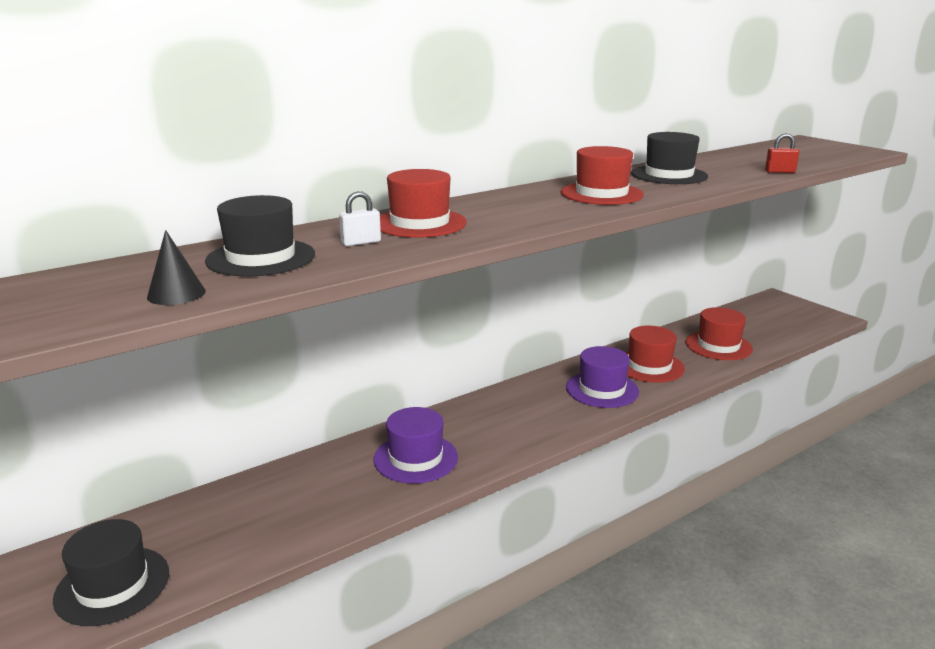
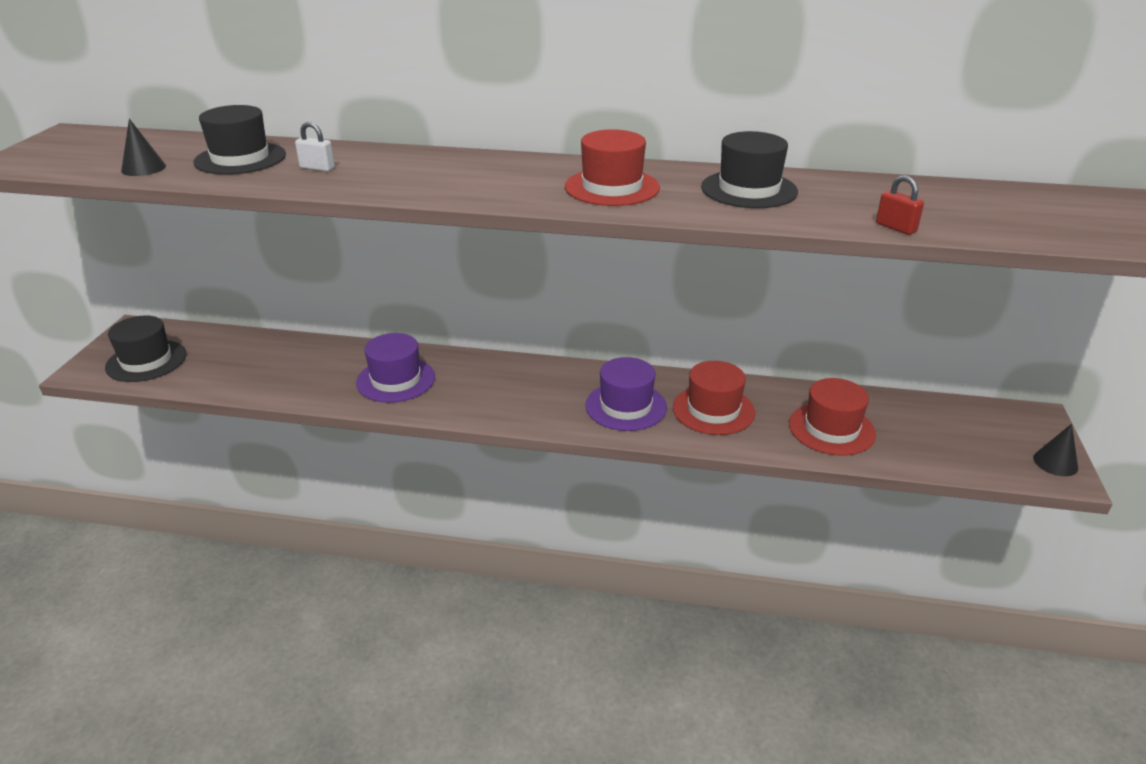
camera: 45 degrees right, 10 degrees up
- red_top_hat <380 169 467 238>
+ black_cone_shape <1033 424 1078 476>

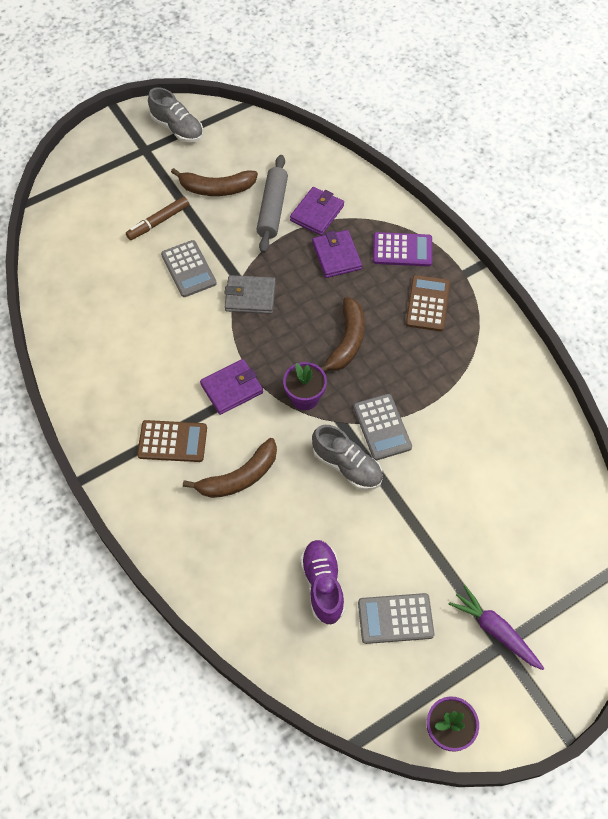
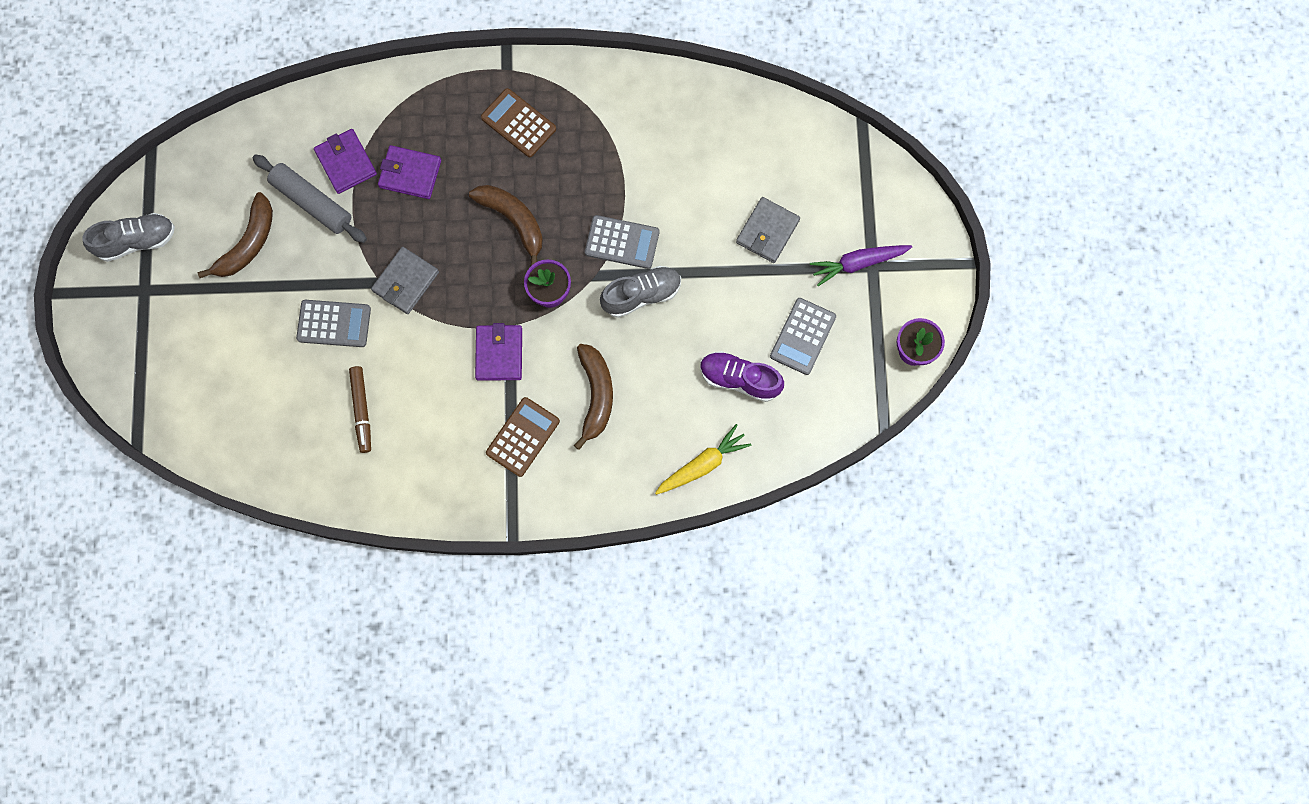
camera: 60 degrees left, 15 degrees up
- purple_calculator <373 232 432 267>
+ bright_yellow_carrot <655 424 751 495>
+ gray_card_wallet <736 197 800 263>
~ dark_brown_marker_pen <126 196 189 240> to <349 366 371 453>

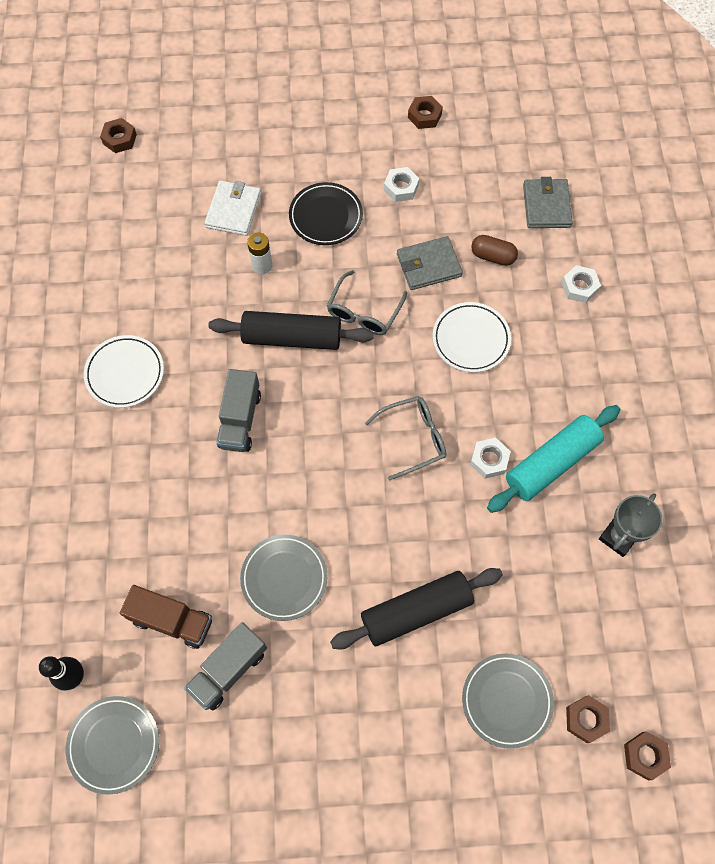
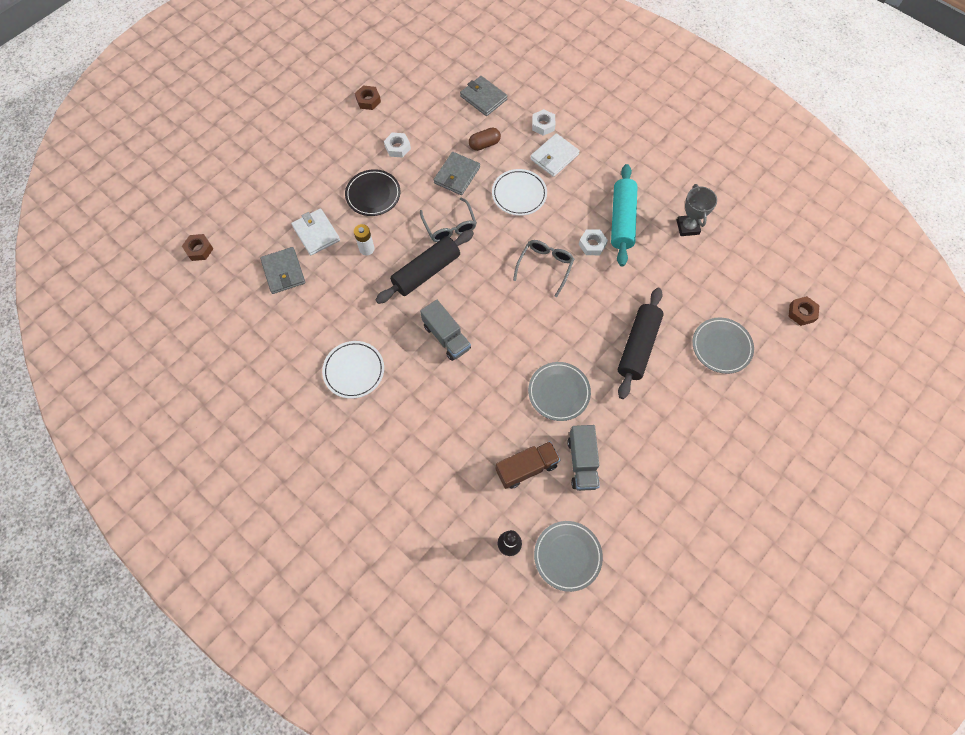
camera: 45 degrees left, 0 degrees up
- dark_brown_hexagon_nut <566 695 610 743>
+ gray_card_wallet <260 247 305 294>
+ white_card_wallet <530 133 580 177>

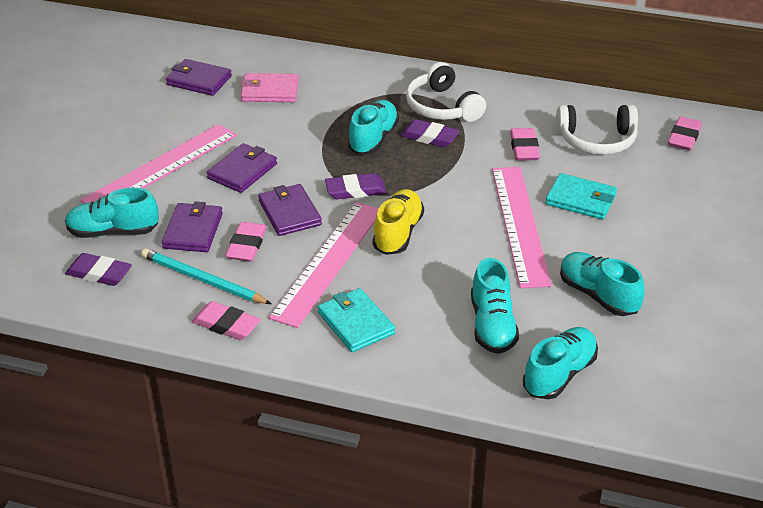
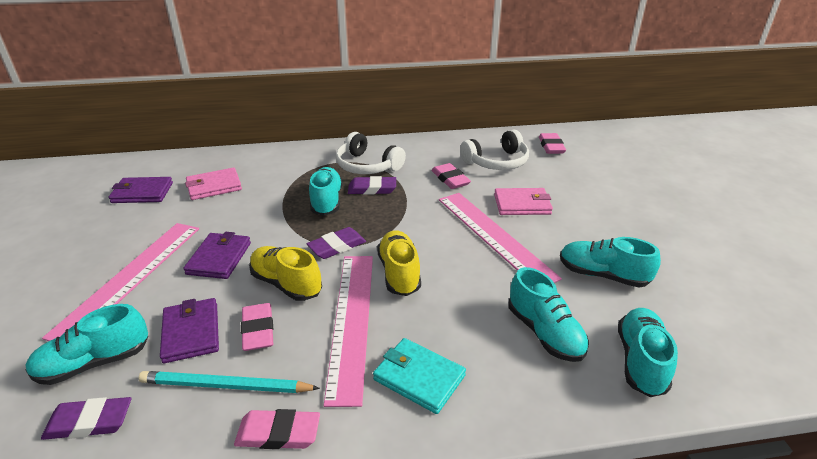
camera: 25 degrees left, 5 degrees down
~ purple_card_wallet <258 184 322 236> to bright_yellow_sneaker <249 246 322 301>
~ teal_card_wallet <545 173 617 219> to pink_card_wallet <494 188 553 215>

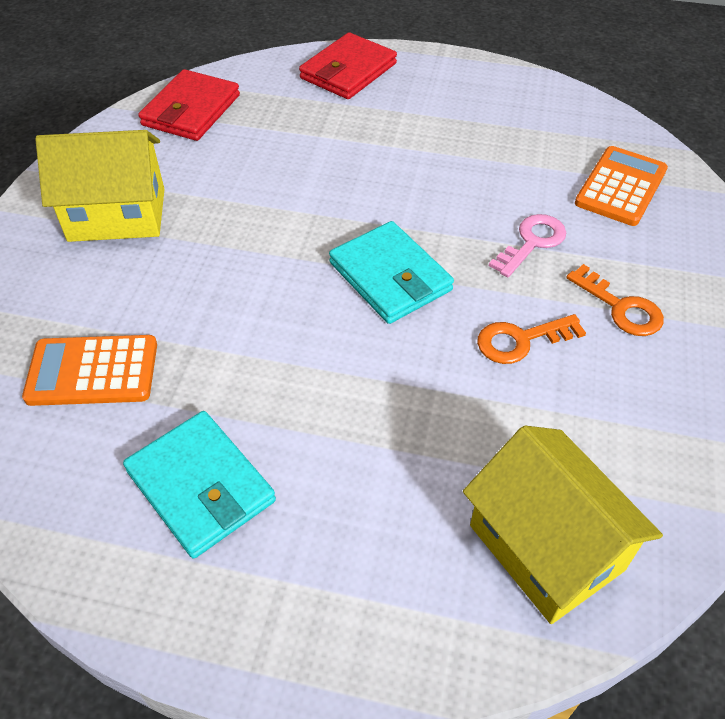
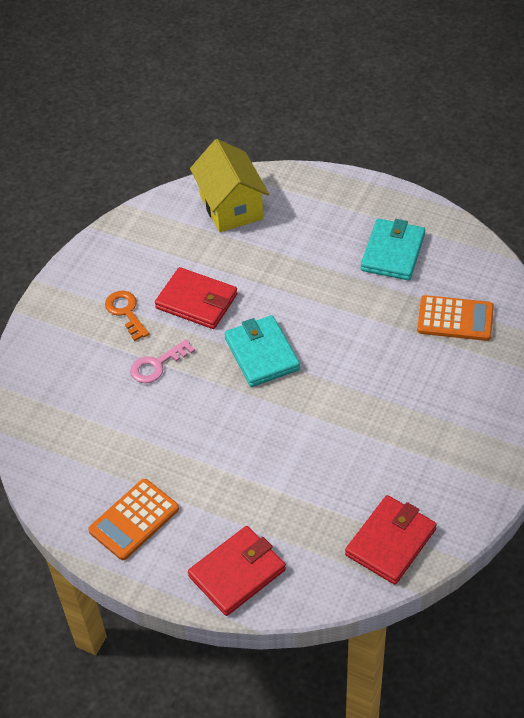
camera: 165 degrees left, 0 degrees up
- bright_yellow_house <35 130 164 242>
~ orange_calculator <575 146 668 226> to <88 479 179 560>
~ orange_latchkey <477 314 586 364> to red_card_wallet <155 267 238 329>
~ teal_card_wallet <123 411 276 559> = <361 219 425 280> 45 degrees clockwise

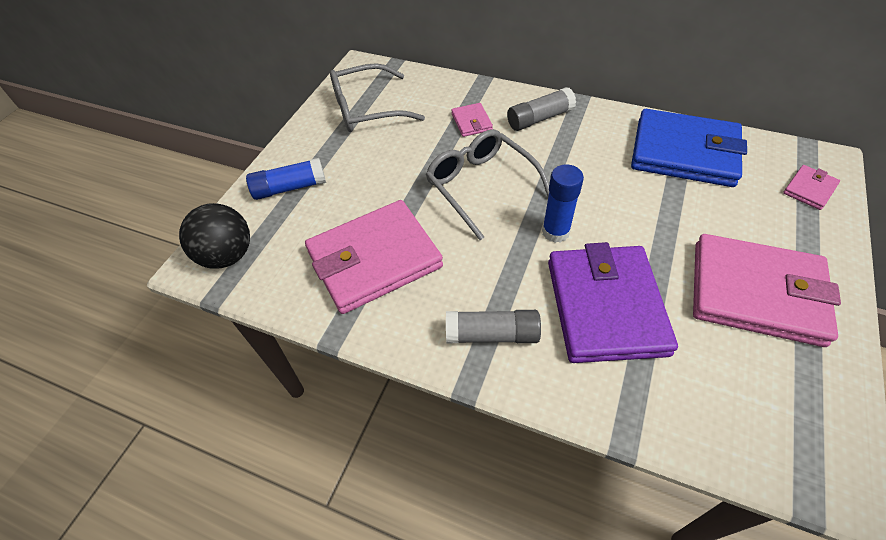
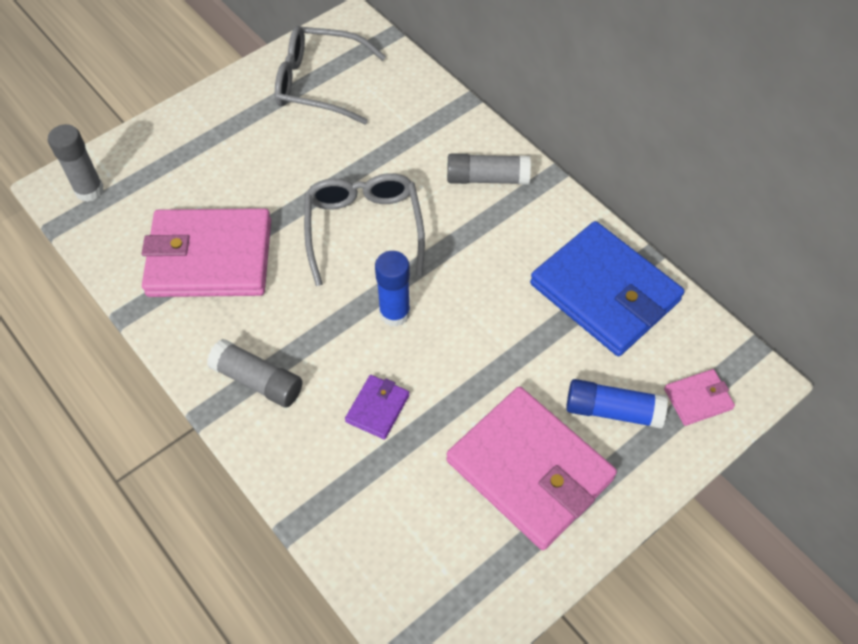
camera: 25 degrees right, 5 degrees up
- pink_card_wallet <451 103 493 137>
~ cobalt_glue <246 158 326 200> to <566 379 668 429>
~ black_play_ball <179 203 250 269> to gray_glue <48 124 104 202>
~ purple_card_wallet <548 242 678 363> = <345 375 409 439> x0.43

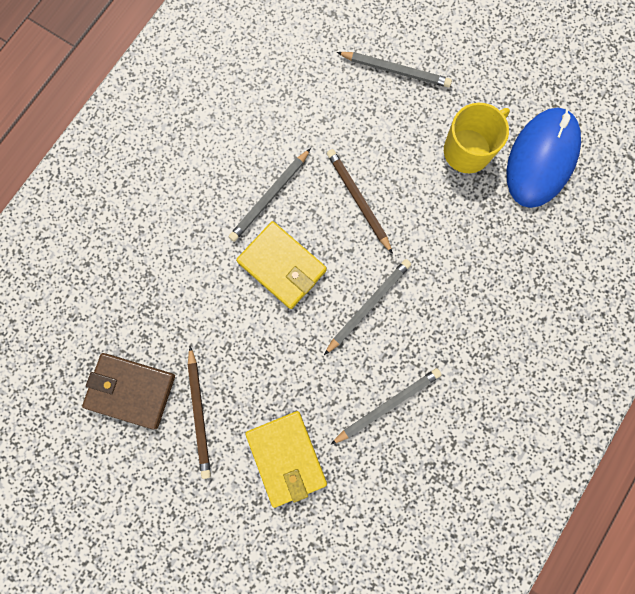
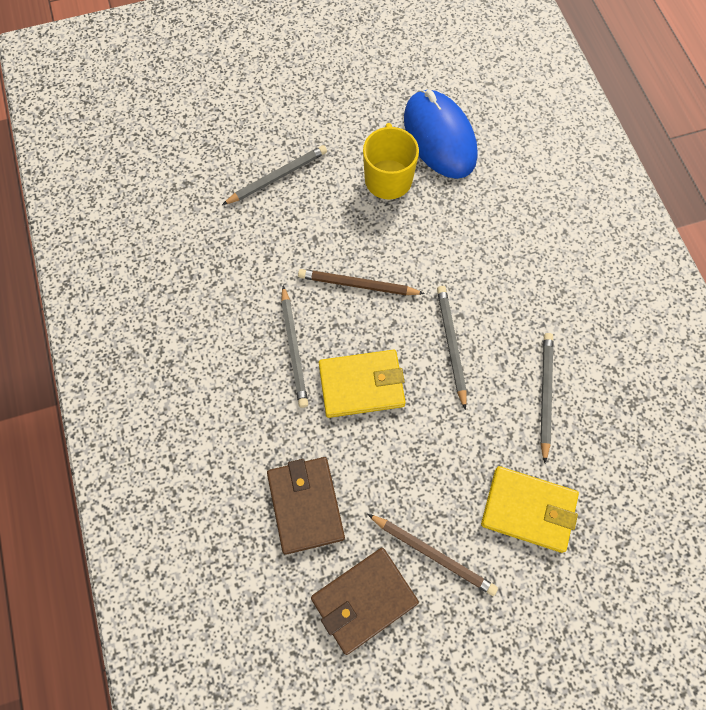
camera: 50 degrees left, 10 degrees down
+ dark_brown_card_wallet <267 457 345 555>

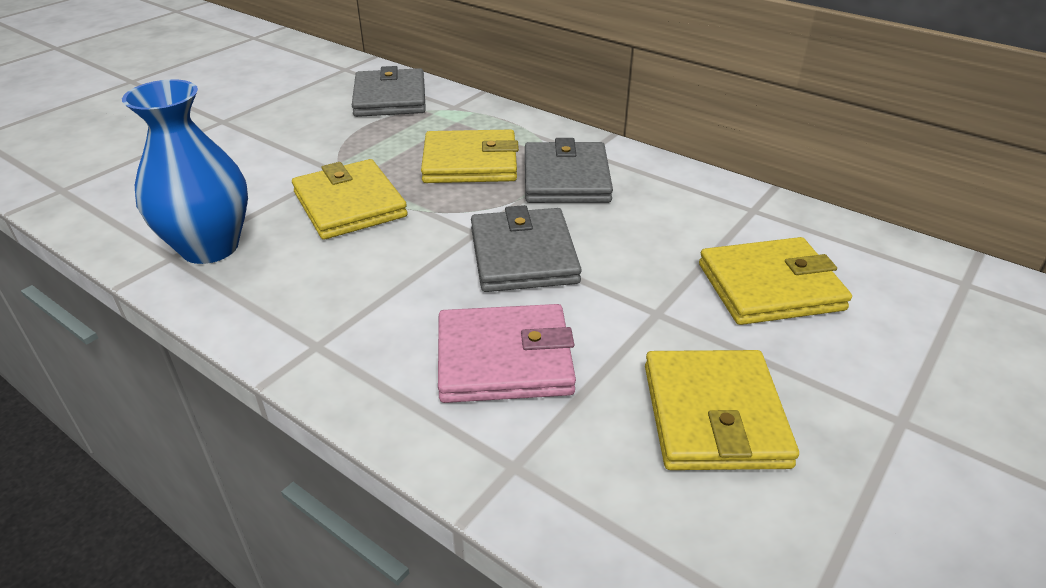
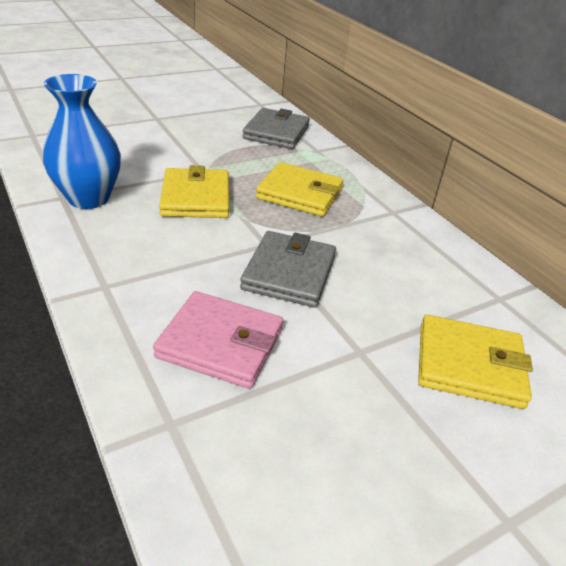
camera: 20 degrees right, 0 degrees up
- gray_card_wallet <525 138 613 203>
- bright_yellow_card_wallet <645 350 799 470>

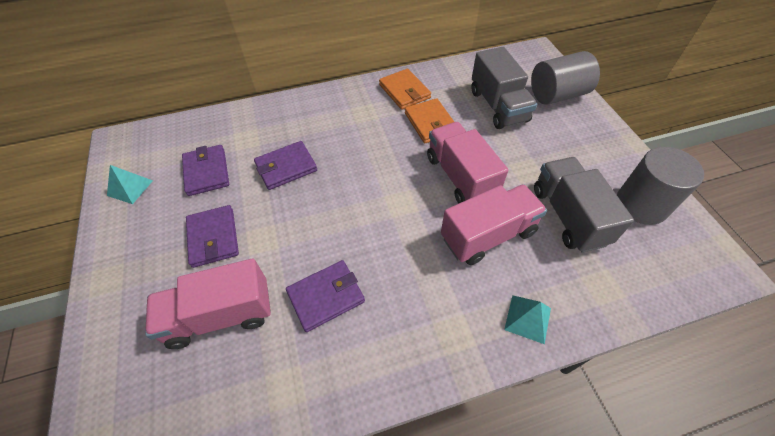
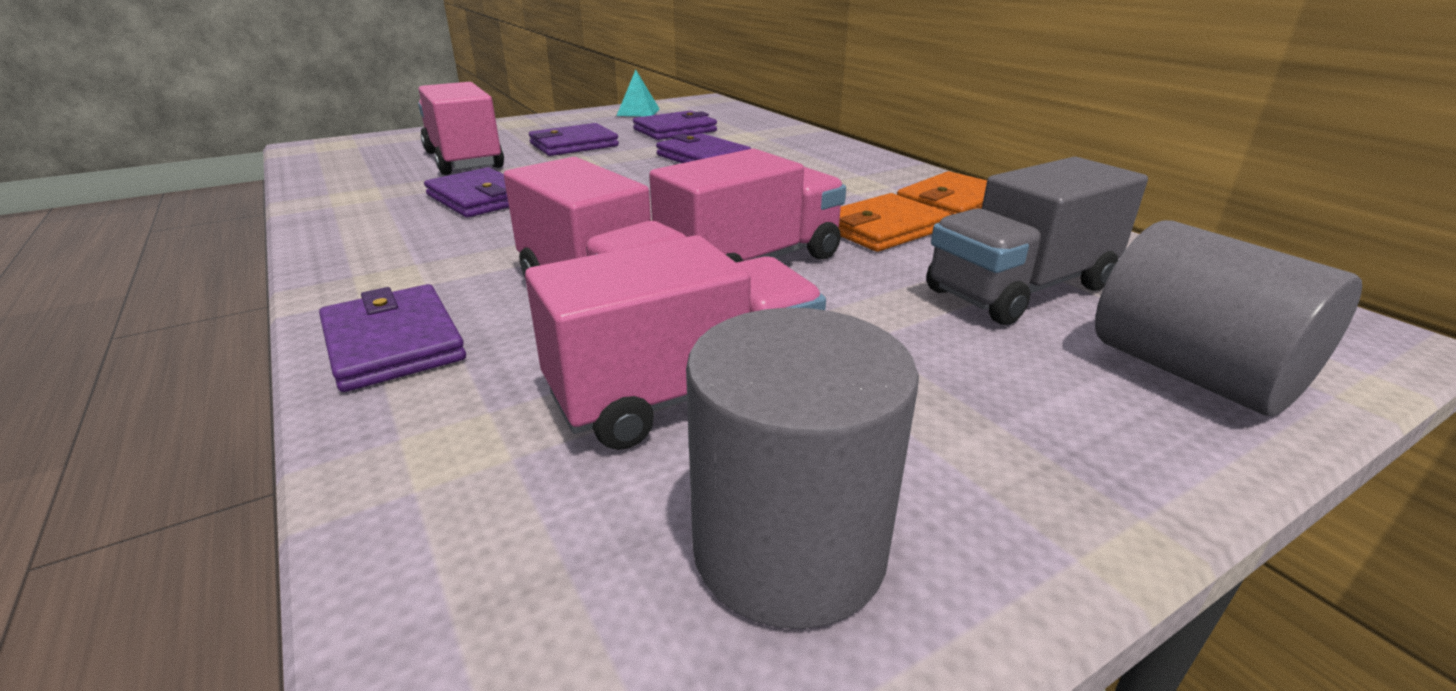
camera: 75 degrees right, 25 degrees down
~ teal_pyramid <504 295 551 344> to purple_card_wallet <319 284 466 392>
~ gray_lorry <534 157 634 253> to pink_lorry <525 235 826 450>

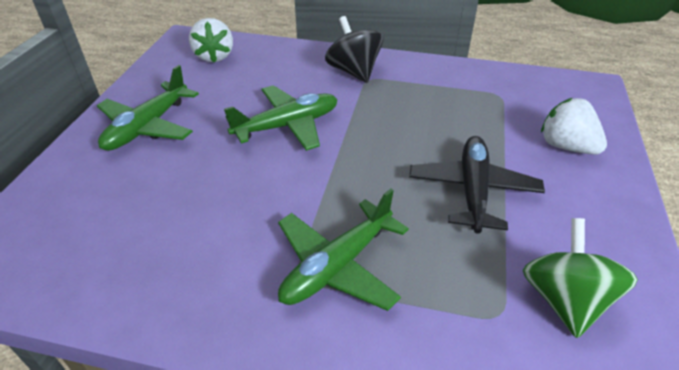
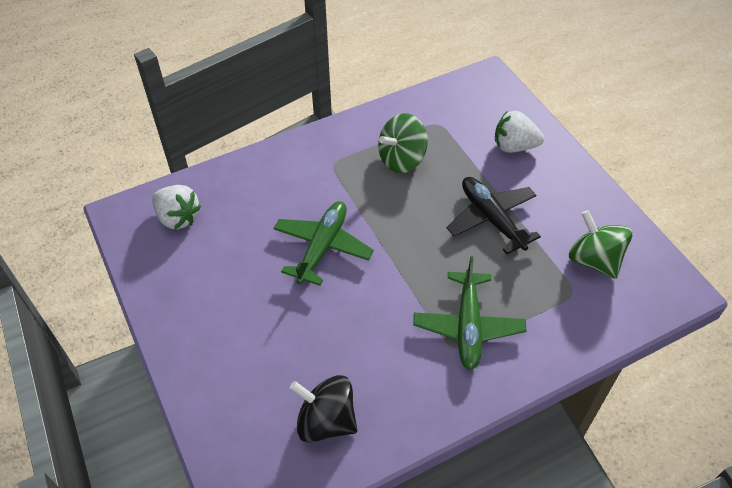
camera: 40 degrees left, 10 degrees up
- emerald_aeroplane <97 65 199 151>
+ emerald_whirligig <378 113 428 173>
~ black_whirligig <325 16 383 83> to <290 375 357 443>

